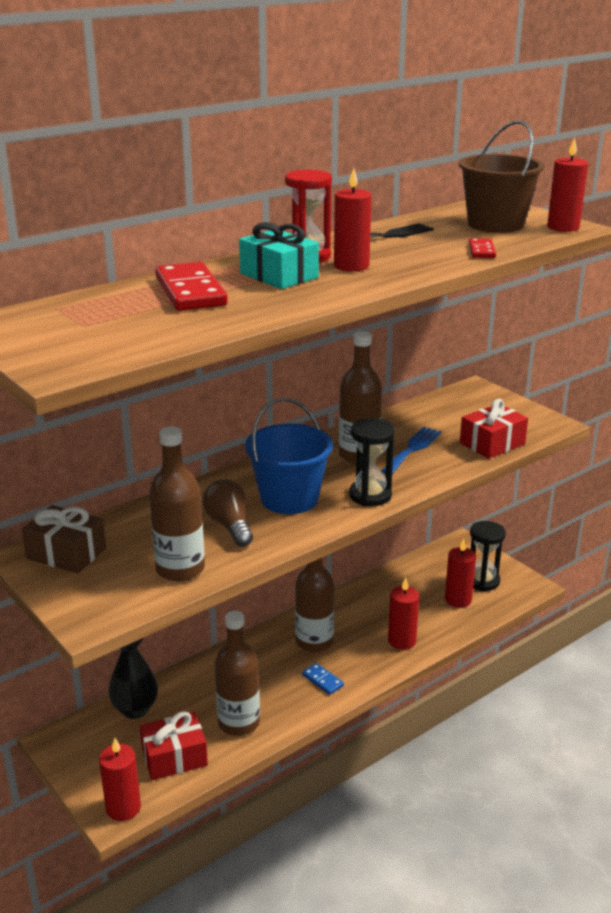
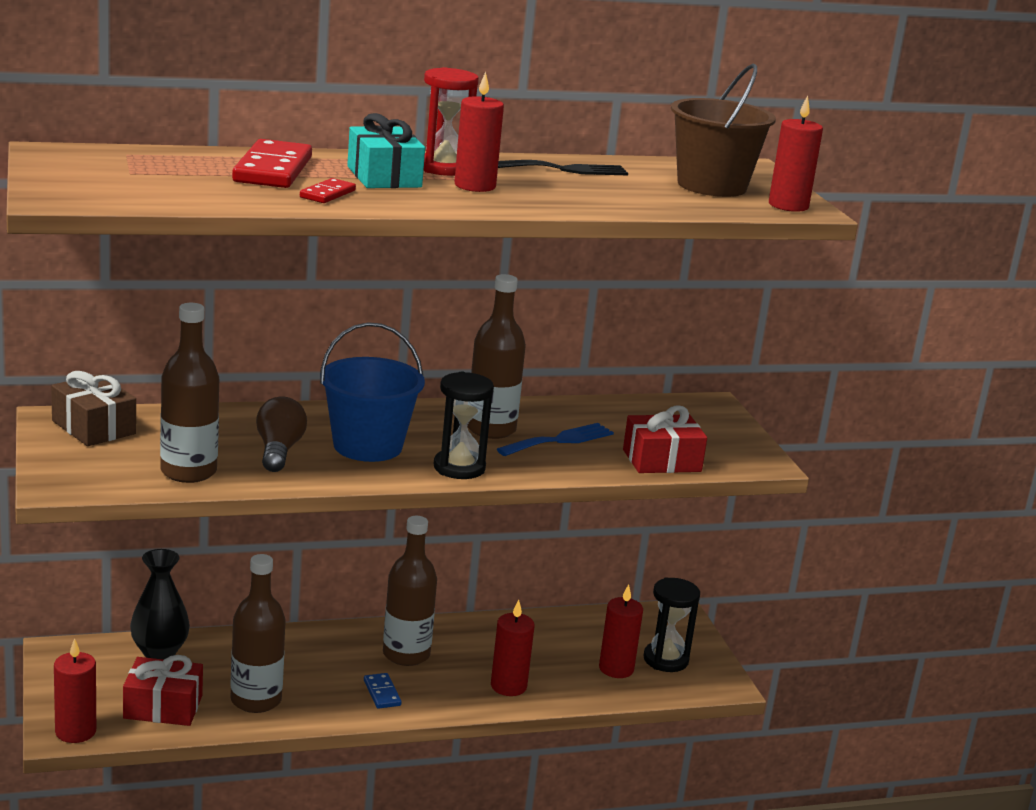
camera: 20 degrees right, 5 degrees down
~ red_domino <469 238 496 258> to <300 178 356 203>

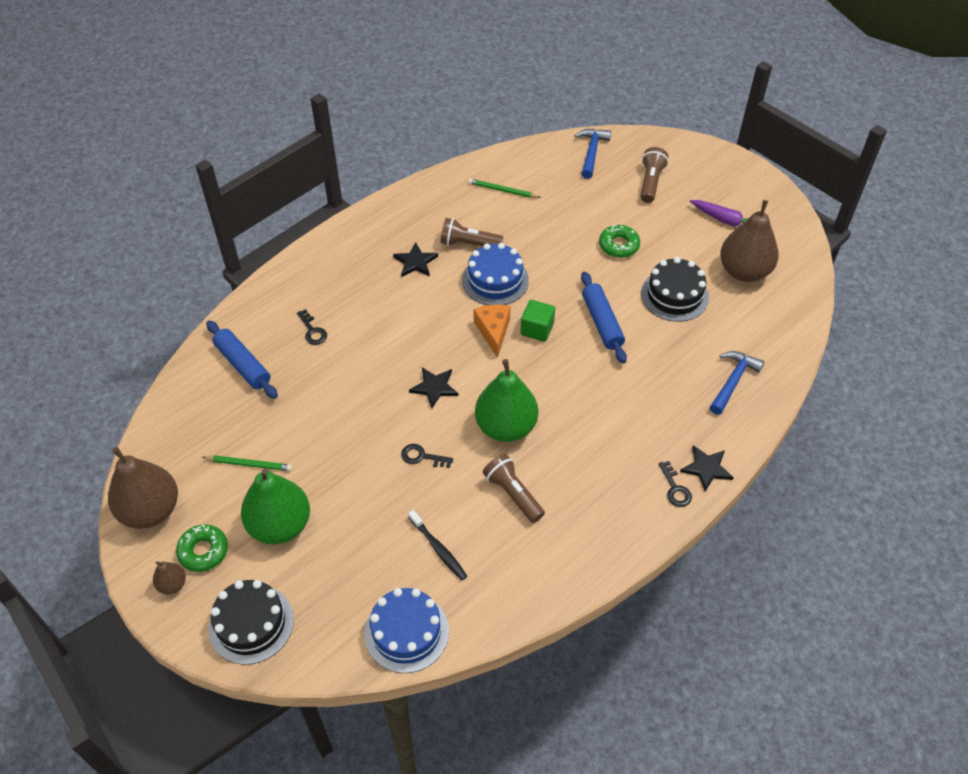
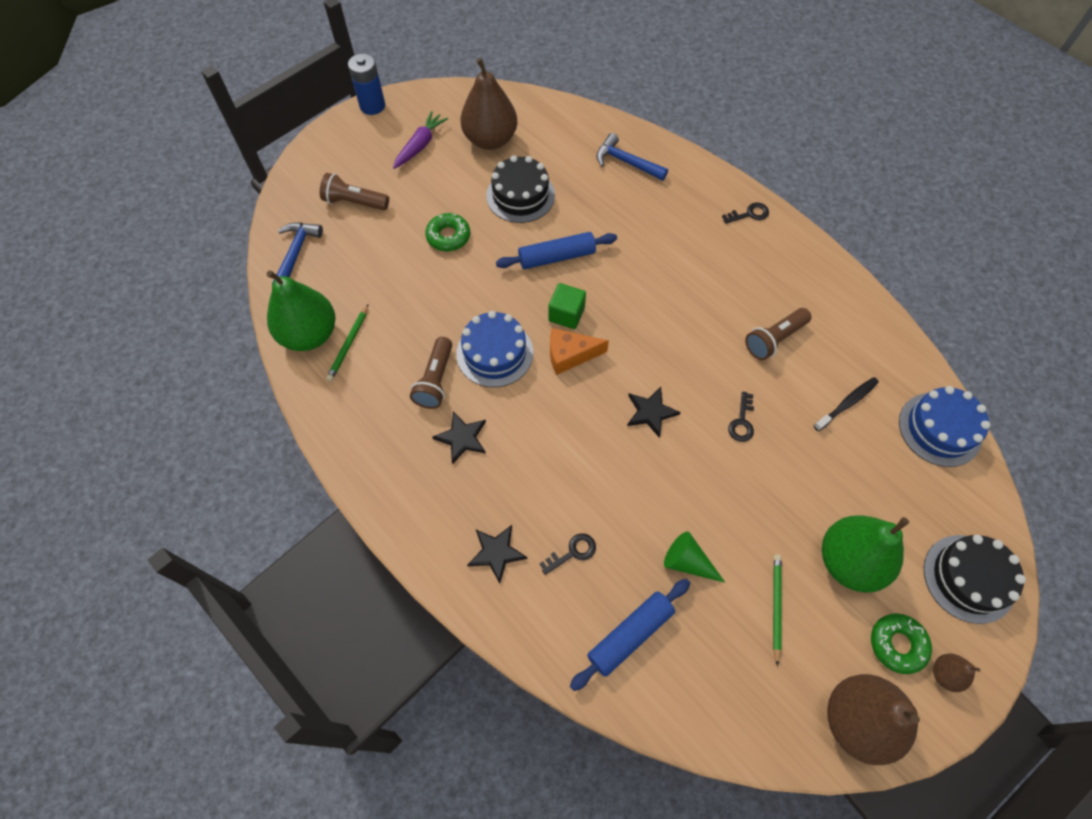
camera: 90 degrees left, 10 degrees up
+ cobalt_battery <348 53 385 115>
+ emerald_cone_shape <664 531 725 583>
~ emerald_toy_pear <475 359 538 442> to <267 270 336 351>
~ black_star_shape <680 445 734 492> to <467 525 527 584>
~ cobalt_claw_hammer <574 129 611 179> = <272 223 323 284> 90 degrees clockwise

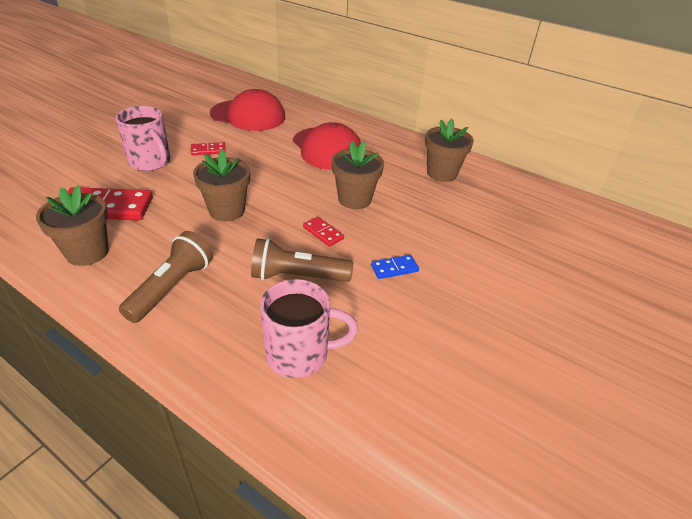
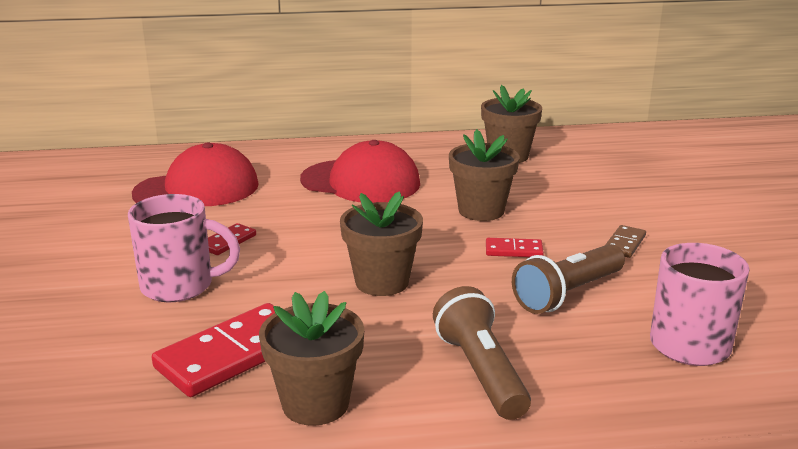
camera: 40 degrees left, 15 degrees down
~ cobalt_domino <371 255 419 279> to dark_brown_domino <605 225 646 258>

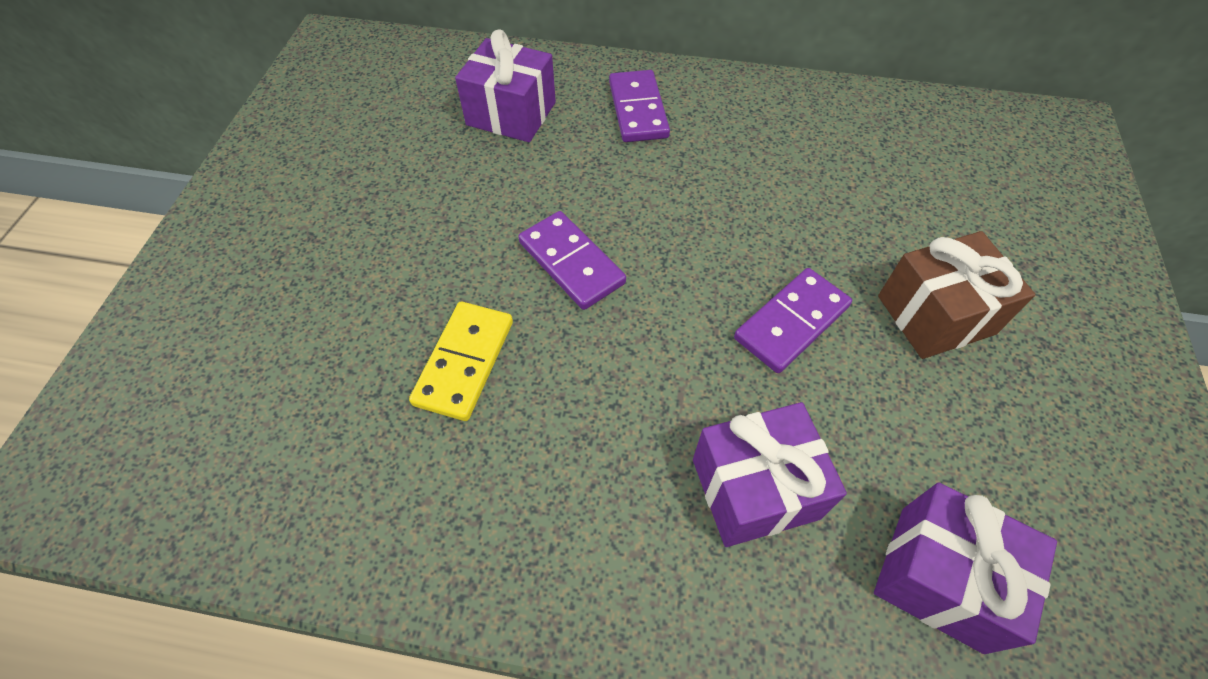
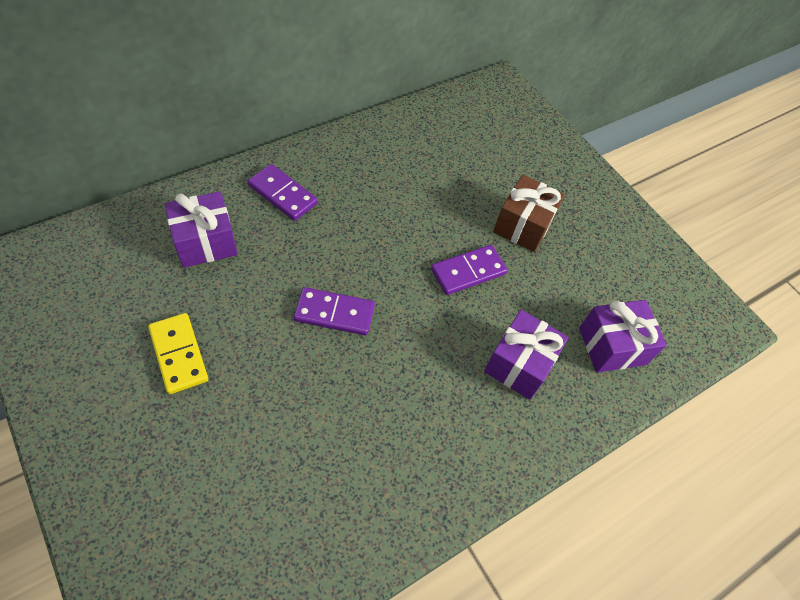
camera: 50 degrees left, 0 degrees up
~ bright_yellow_domino <409 302 513 421> to <148 313 208 394>
~ purple_domino <734 268 852 373> = <431 245 508 295> 60 degrees clockwise

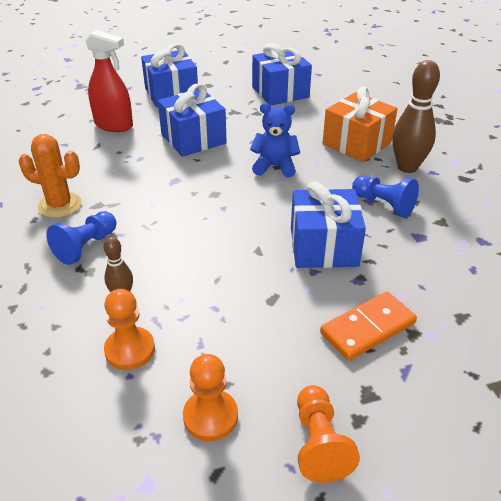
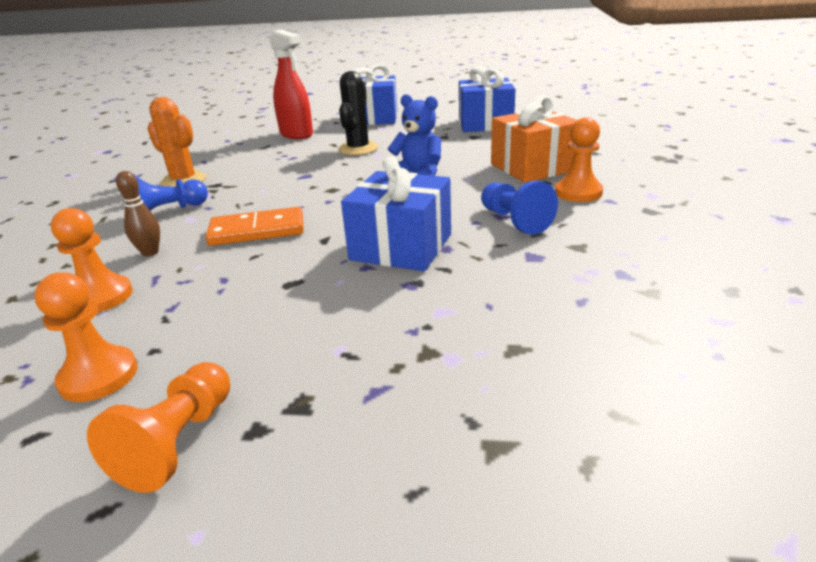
camera: 25 degrees right, 10 degrees down
~ orange_domino <320 291 417 361> to <206 207 303 246>
~ cobalt_wrapped_gift <158 83 227 157> to black_cactus <338 71 378 155>
~ dark_brown_bowling_pin <392 60 440 173> to orange_game_pawn <555 117 603 202>

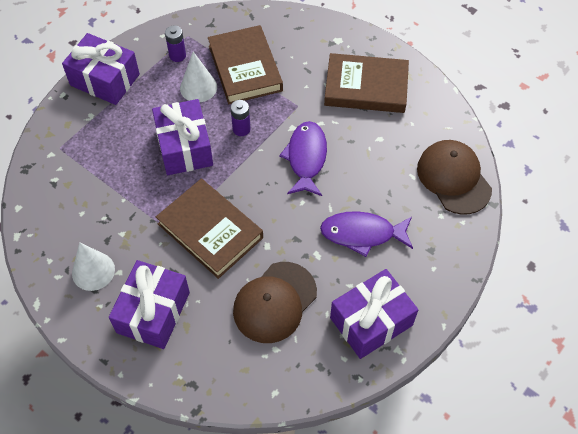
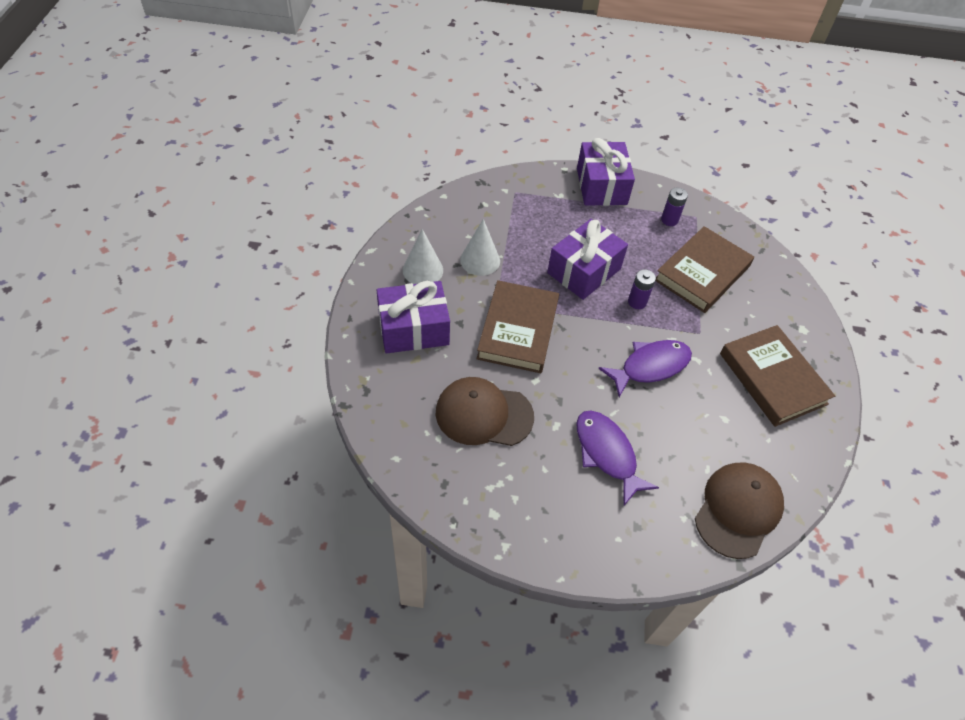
camera: 55 degrees right, 5 degrees down
- purple_wrapped_gift <330 269 418 359>
~ white_cone_shape <180 52 217 102> to <460 219 500 276>

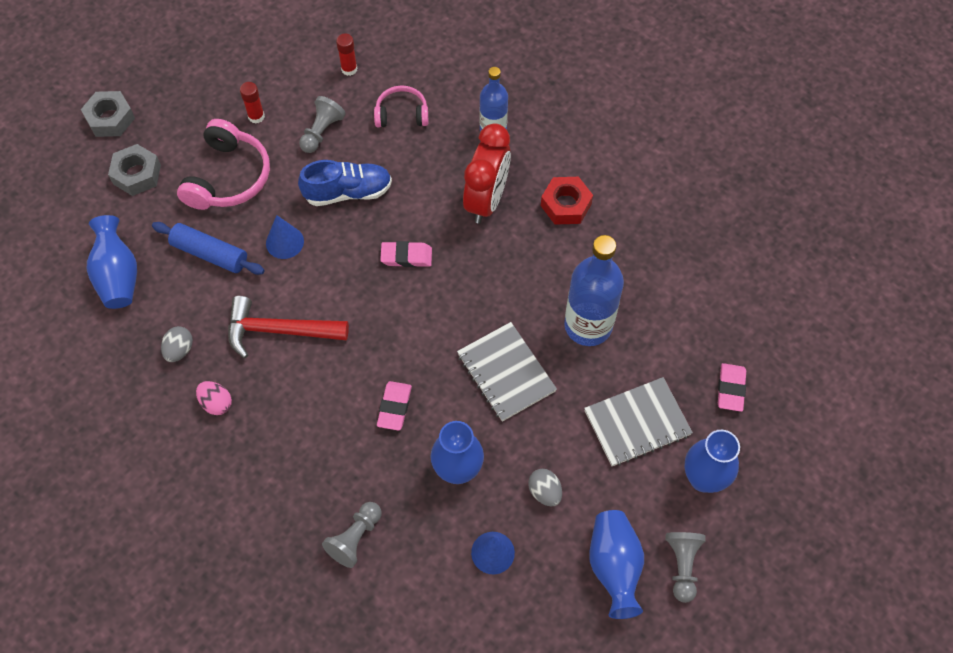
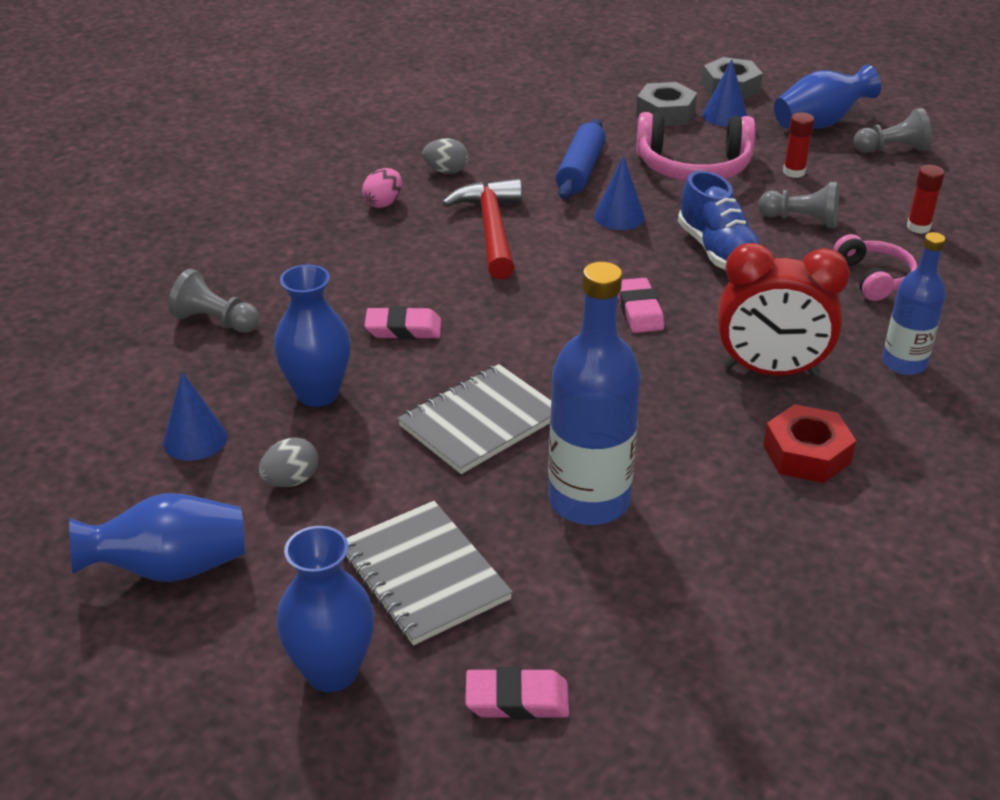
camera: 80 degrees right, 25 degrees down
+ cobalt_cone_shape <703 59 747 127>
~ cobalt_vase <87 215 137 309> to <774 65 881 129>
~ gray_game_pawn <666 532 705 603> to <853 108 932 153>

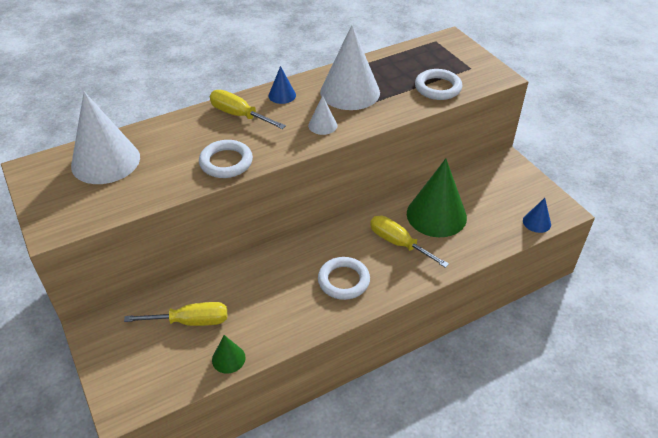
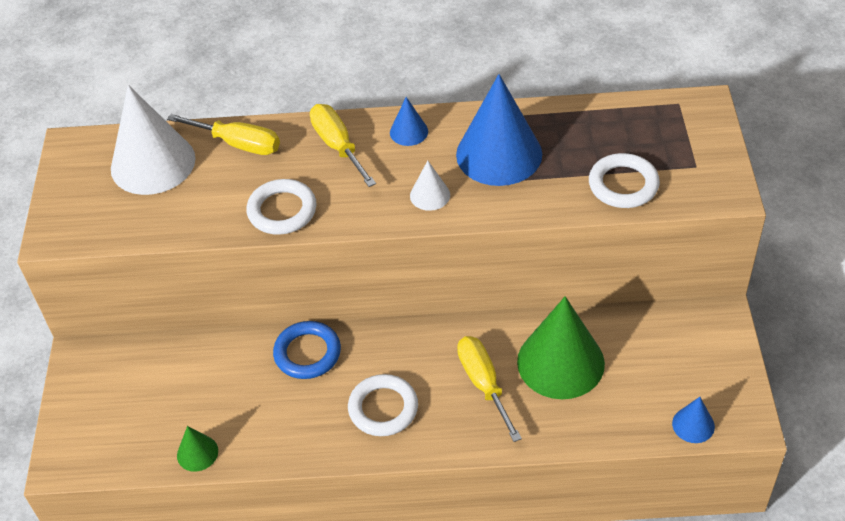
camera: 30 degrees right, 5 degrees up
+ cobalt_hoop <273 321 341 379>
~ bright_yellow_screwdriver <124 302 227 326> to <167 114 280 155>
~ white_cone_shape <320 25 380 110> to cobalt_cone_shape <456 74 542 186>

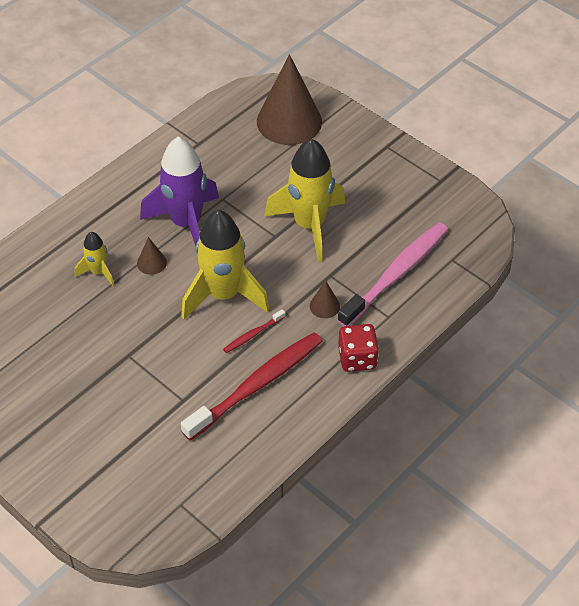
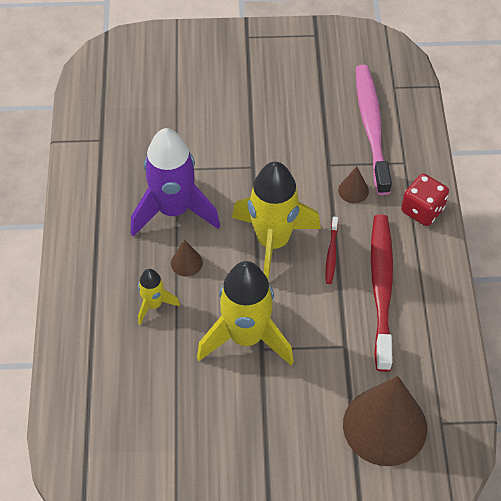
camera: 45 degrees left, 5 degrees up
~ dark_brown_cone_shape <257 54 322 145> to <343 376 427 466>
~ bright_yellow_rocket <264 138 345 261> to <197 261 294 365>

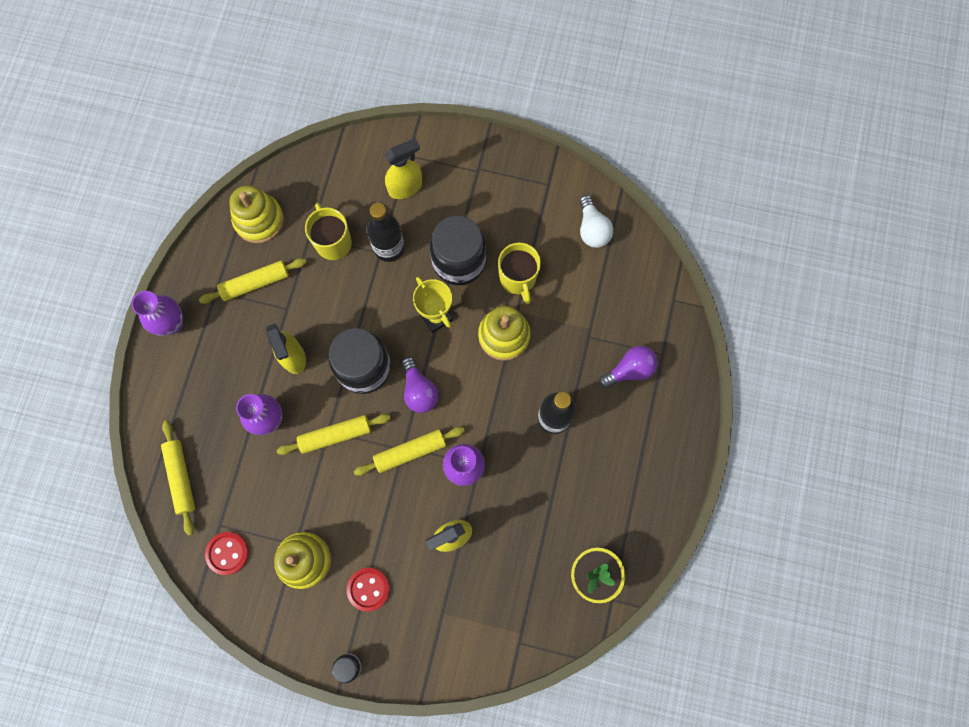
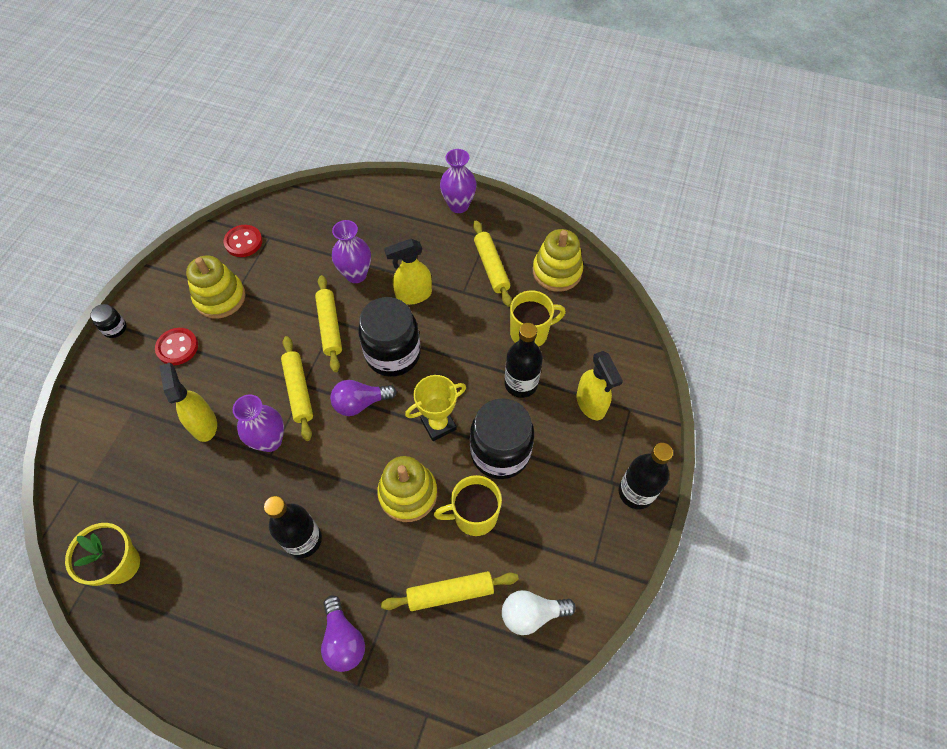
camera: 95 degrees right, 15 degrees down
+ black_flask <619 443 673 509>
~ bright_yellow_pastry_roller <161 420 195 536> to <381 571 519 611>

